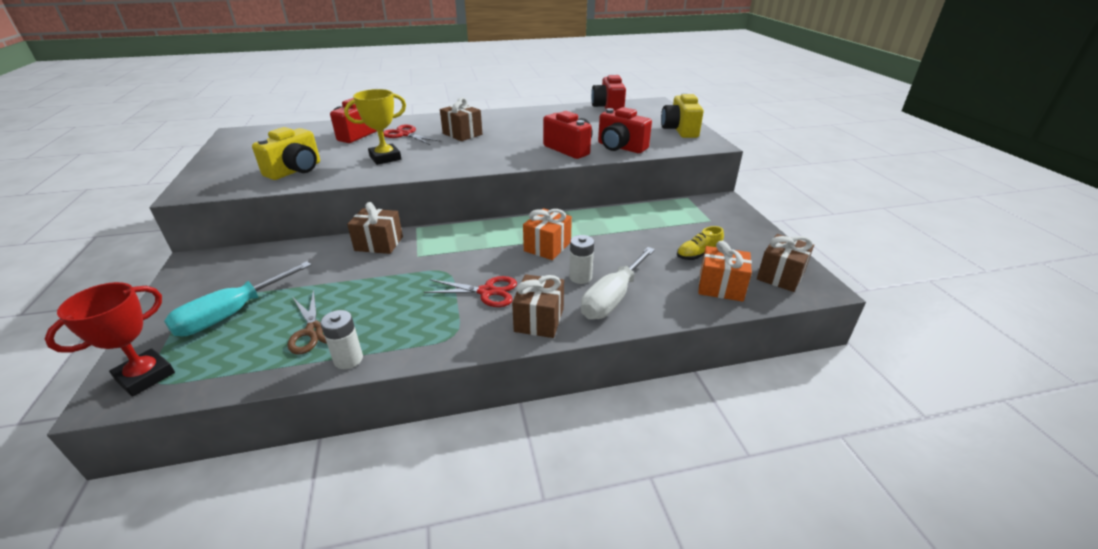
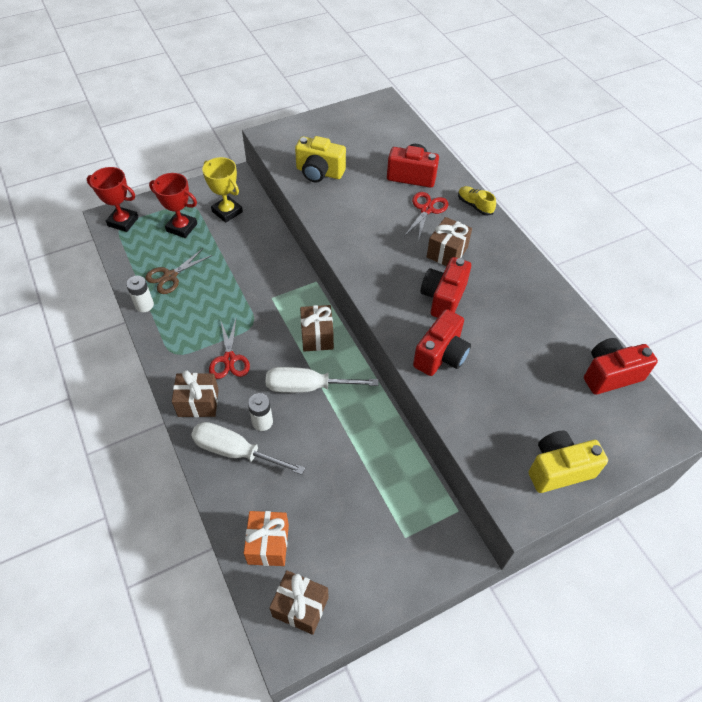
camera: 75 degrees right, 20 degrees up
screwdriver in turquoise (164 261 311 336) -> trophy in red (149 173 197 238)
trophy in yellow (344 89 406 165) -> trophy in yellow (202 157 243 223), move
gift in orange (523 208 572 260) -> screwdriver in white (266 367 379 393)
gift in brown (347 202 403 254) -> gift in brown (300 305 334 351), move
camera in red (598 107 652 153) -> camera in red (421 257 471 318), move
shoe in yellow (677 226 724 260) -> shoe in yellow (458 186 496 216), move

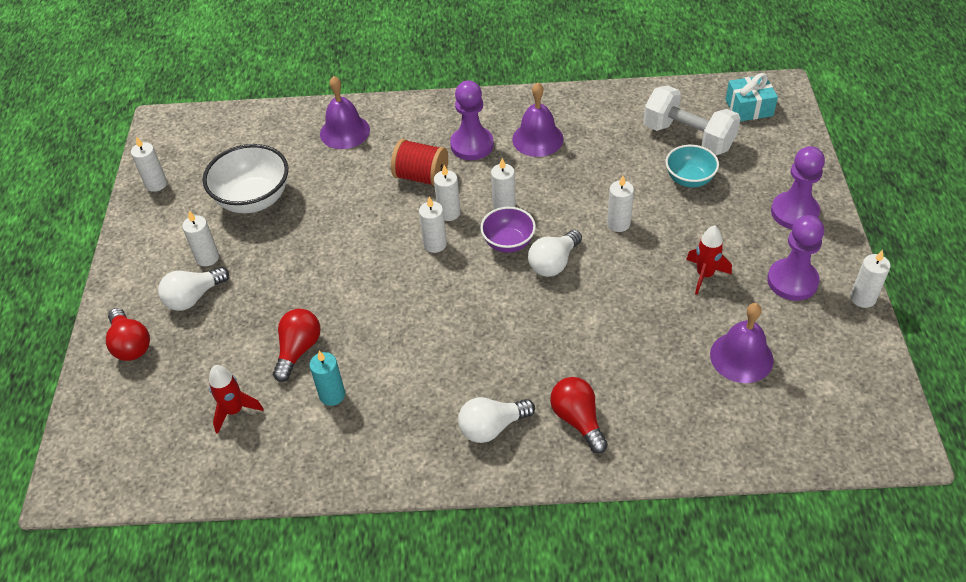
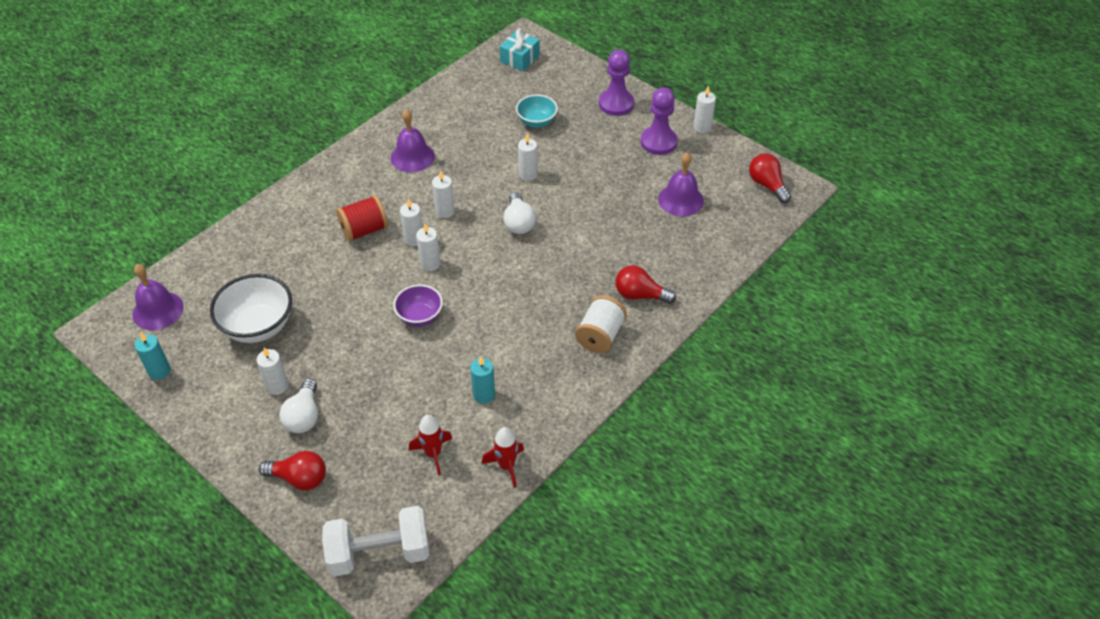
camera: 50 degrees left, 0 degrees up
bell in purple (320 76 370 149) -> bell in purple (132 264 184 330), move
candle in white (131 136 167 192) -> candle in turquoise (135 332 171 380)
dumbbell in white (643 85 741 155) -> dumbbell in white (322 506 430 577), move
bowl in purple (480 207 536 253) -> bowl in purple (393 284 443 327), move
rocket in red (686 225 732 295) -> rocket in red (482 427 524 488), move
light bulb in white (458 397 535 443) -> spool in white (575 295 627 353)
light bulb in red (273 309 320 382) -> light bulb in red (749 154 791 203), move
pawn in purple (450 80 494 160) -> none

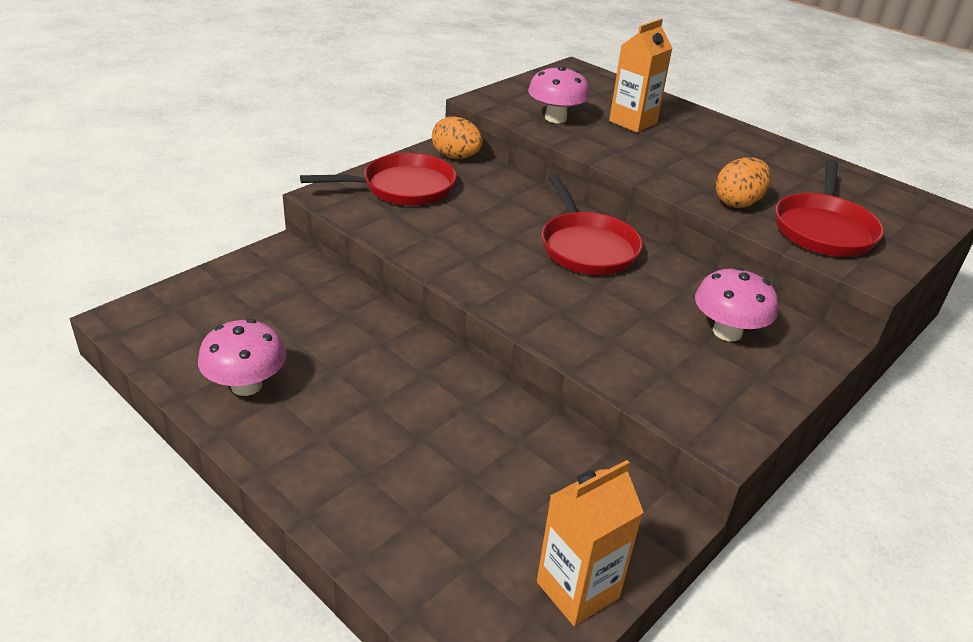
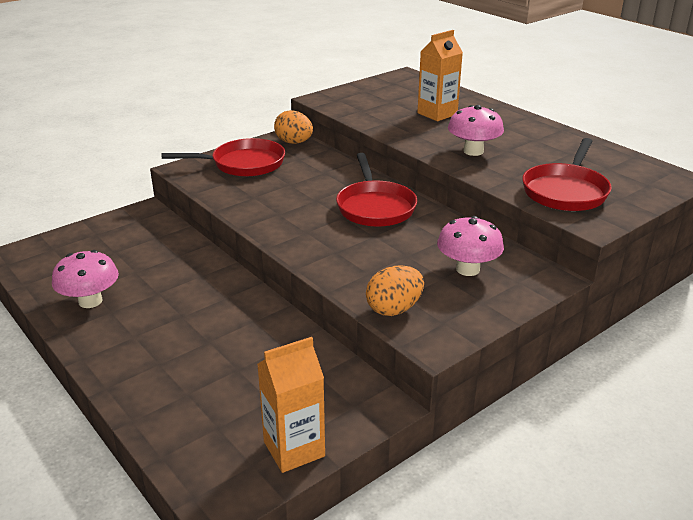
camera: 10 degrees right, 5 degrees down
egg in orange (716 157 771 208) -> egg in orange (366 265 424 316), move
mushroom in pink (528 65 590 123) -> mushroom in pink (448 105 504 156), move

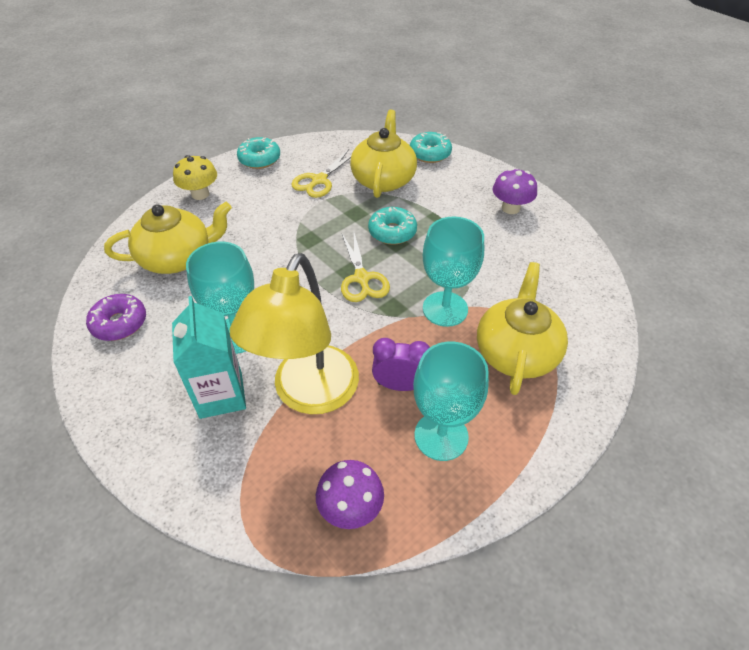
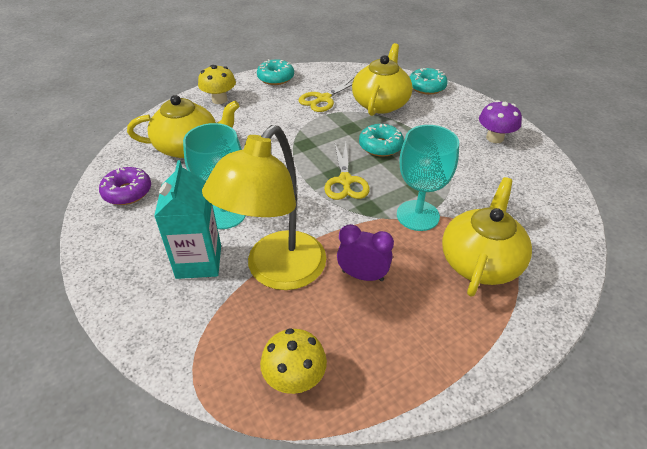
camera: 10 degrees right, 5 degrees down
mushroom in purple (316 460 384 529) -> mushroom in yellow (260 328 327 394)
goblet in turquoise (413 342 489 461) -> none

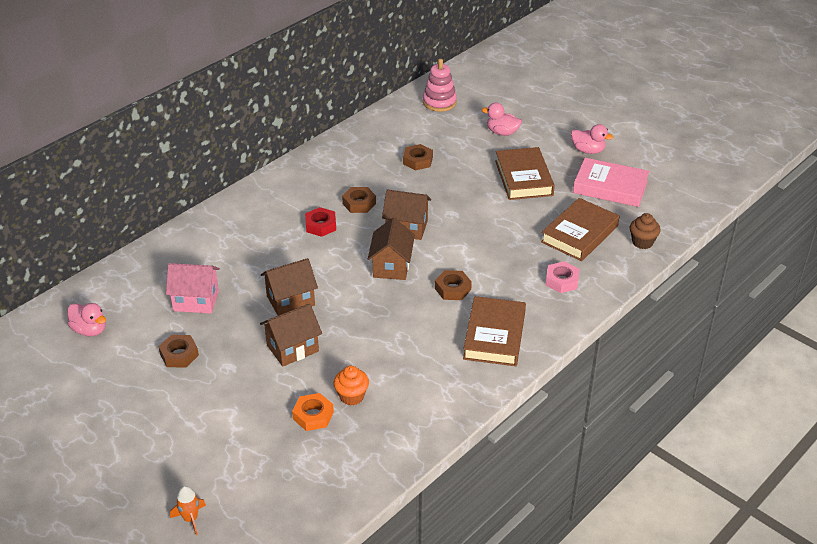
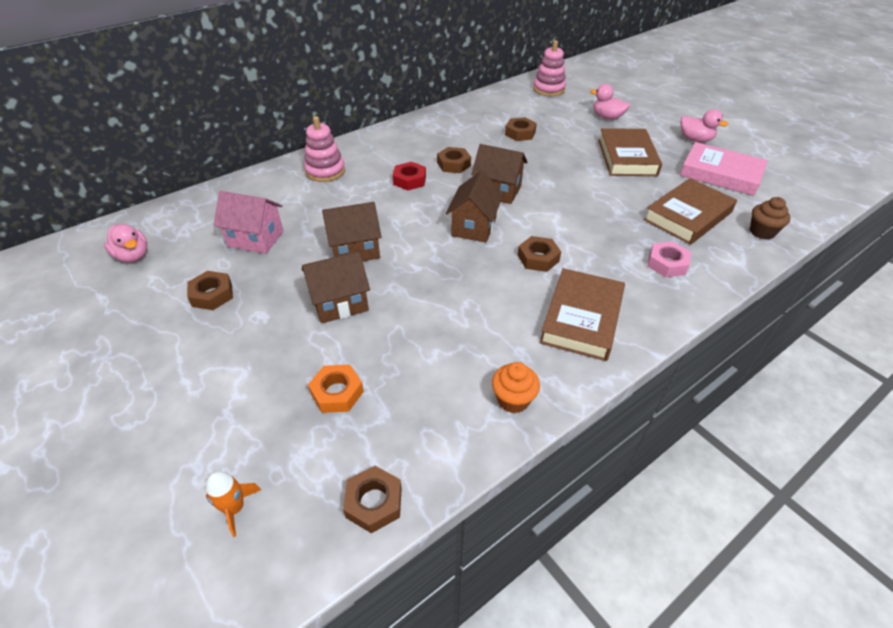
camera: 10 degrees right, 5 degrees up
rocket in orange (170 486 206 535) -> rocket in orange (206 471 261 537), move
none -> stacking toy in pink (304 116 345 182)
none -> nut in brown (343 466 402 533)
cupcake in orange (334 366 369 406) -> cupcake in orange (492 362 540 413), move

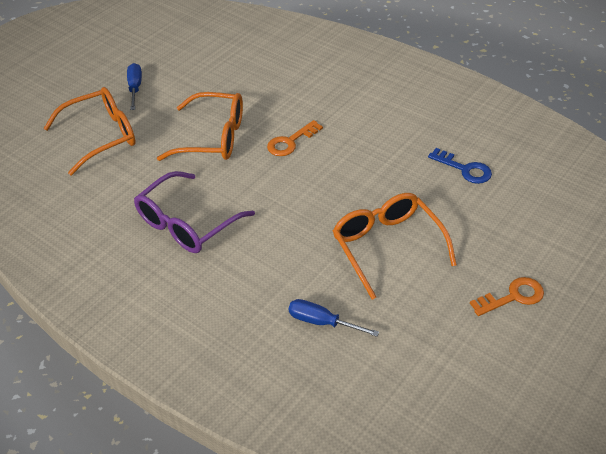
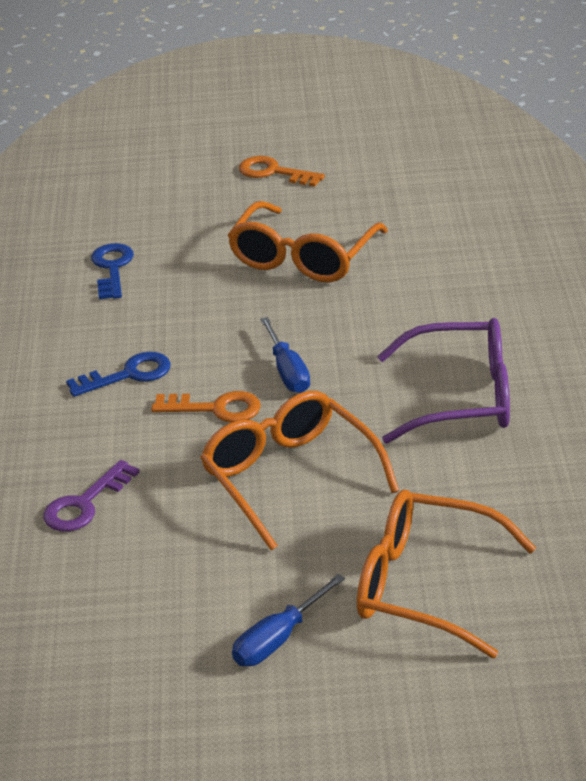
camera: 130 degrees left, 10 degrees down
none -> key in purple (43 460 140 531)
none -> key in blue (66 352 171 397)
screwdriver in blue (289 299 379 337) -> screwdriver in blue (260 317 310 393), move

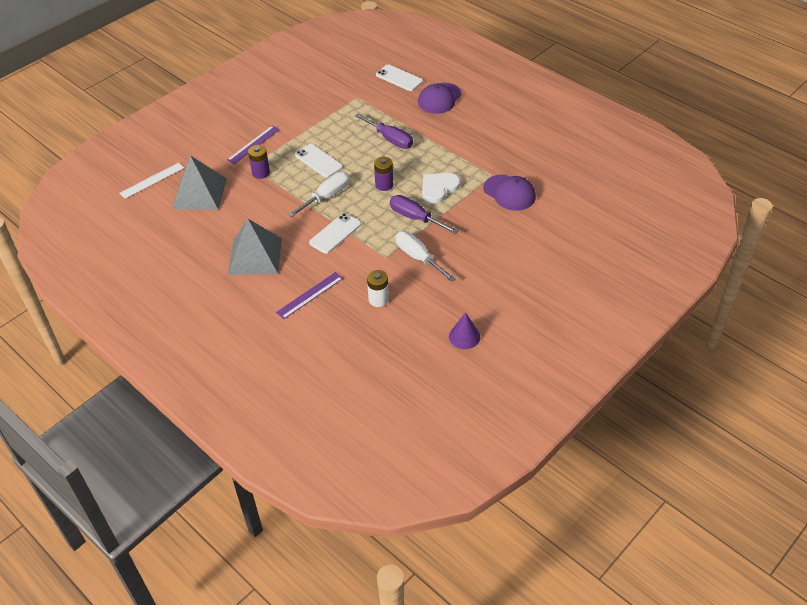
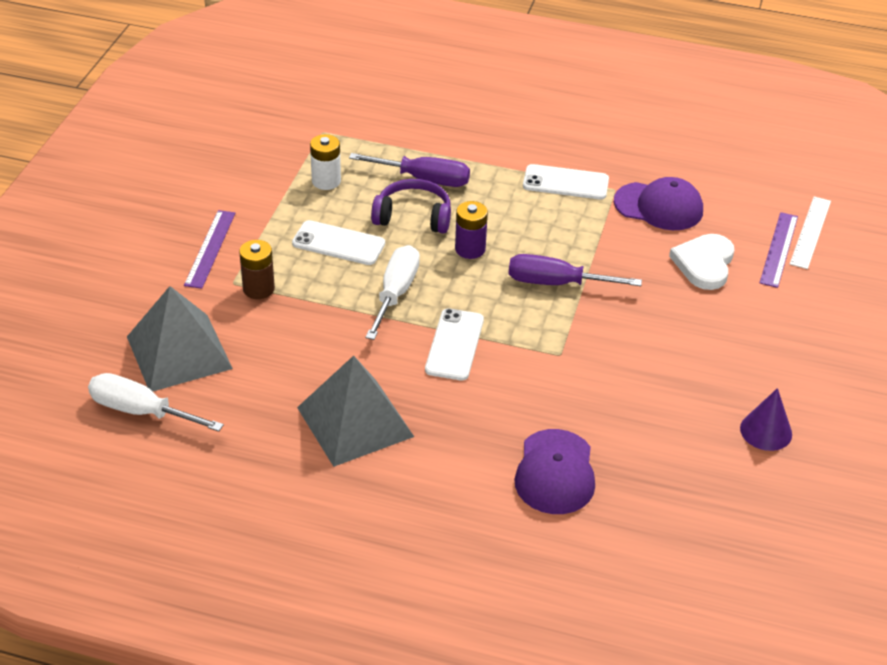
camera: 30 degrees left, 5 degrees down
screwdriver in white (395 231 456 282) -> screwdriver in white (88 373 224 432), move
battery in purple (248 145 270 179) -> battery in brown (239 240 275 299)
battery in white (367 270 389 307) -> battery in white (310 134 341 190), move
none -> headphones in purple (371 179 451 234)
cap in purple (418 83 462 114) -> cap in purple (515 429 595 514), move
phone in white (376 65 423 91) -> phone in white (523 164 609 200), move
heart in white (422 173 460 204) -> heart in white (669 234 734 290), move
ruler in purple (276 272 343 319) -> ruler in purple (759 212 798 288), move
ruler in white (119 163 184 199) -> ruler in white (790 197 831 269), move

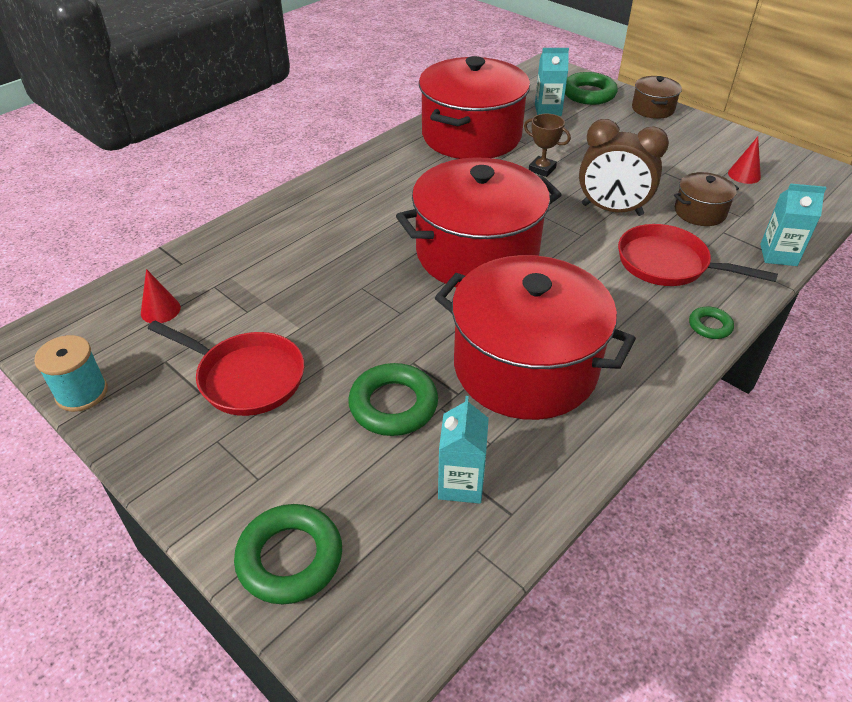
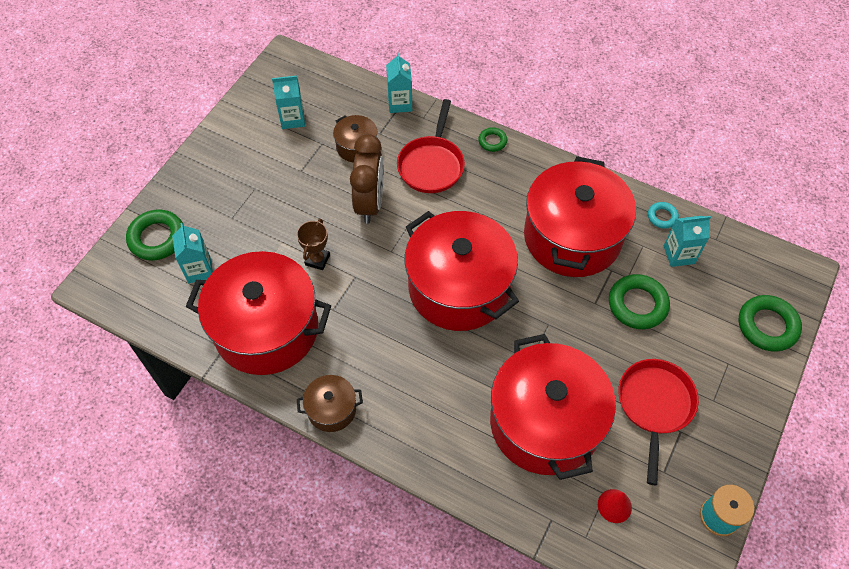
camera: 105 degrees left, 15 degrees up
cone in red (728 137 761 184) -> carton in turquoise (272 75 305 129)
pot in brown (632 76 682 119) -> pot in brown (297 375 363 432), move
none -> pot in red (490 334 616 480)
none -> ring in turquoise (648 202 679 229)

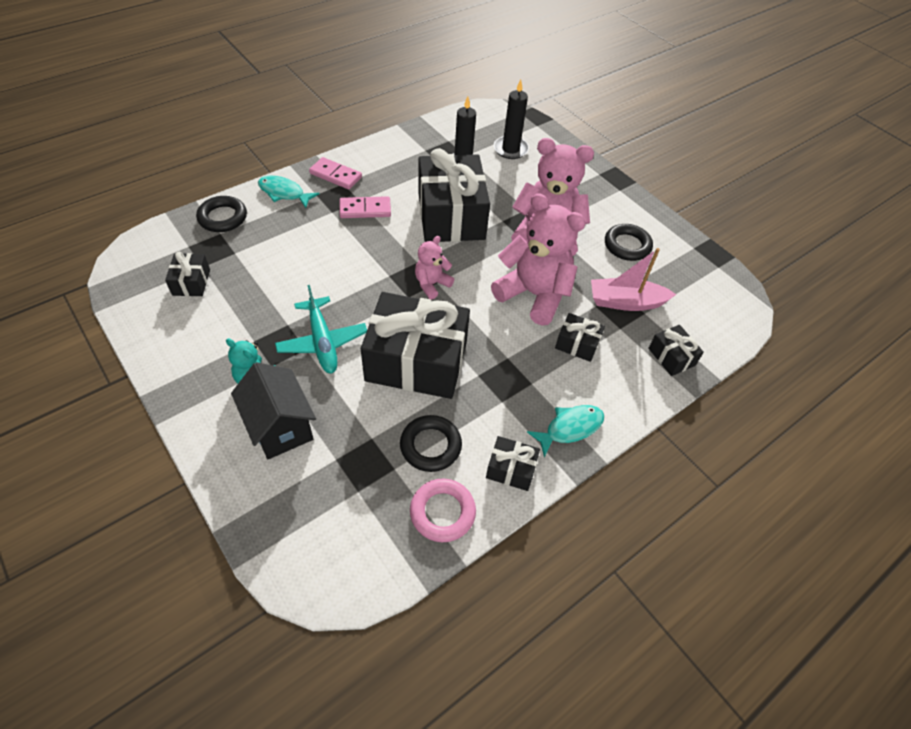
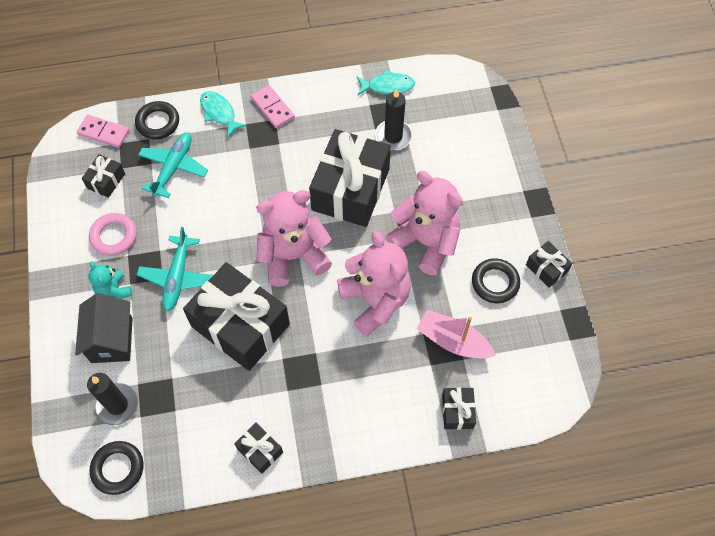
camera: 30 degrees right, 10 degrees up
domino in pink (340 196 391 218) -> domino in pink (77 115 130 148), move
candle in black (494 80 529 159) -> candle in black (87 373 138 425), move
ring in pink (410 479 476 542) -> ring in pink (89 213 137 256), move
ring in black (400 415 462 472) -> ring in black (90 441 144 495), move
none -> plane in turquoise (138 132 208 198)
teddy bear in pink (415 236 455 300) -> teddy bear in pink (256 190 332 287), x1.98
fish in turquoise (527 405 604 457) -> fish in turquoise (356 70 415 95), move
gift in black (555 313 605 362) -> gift in black (526 241 572 288), move

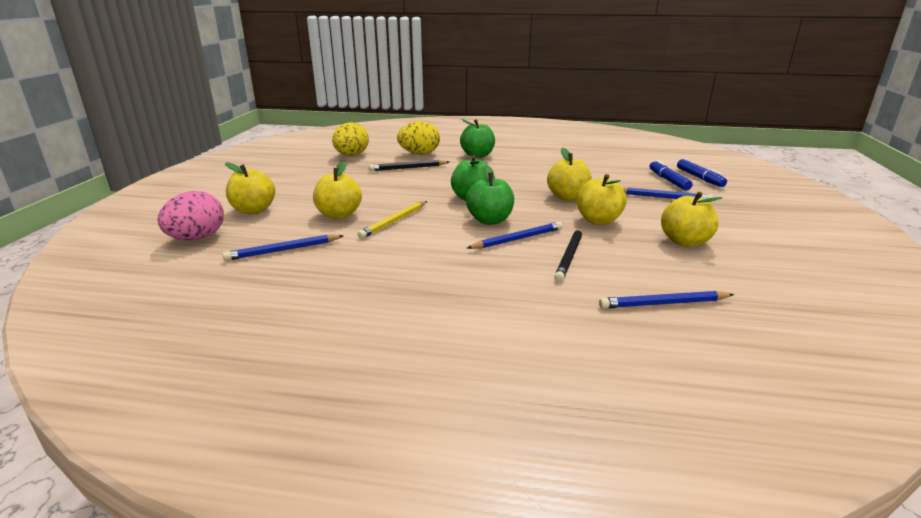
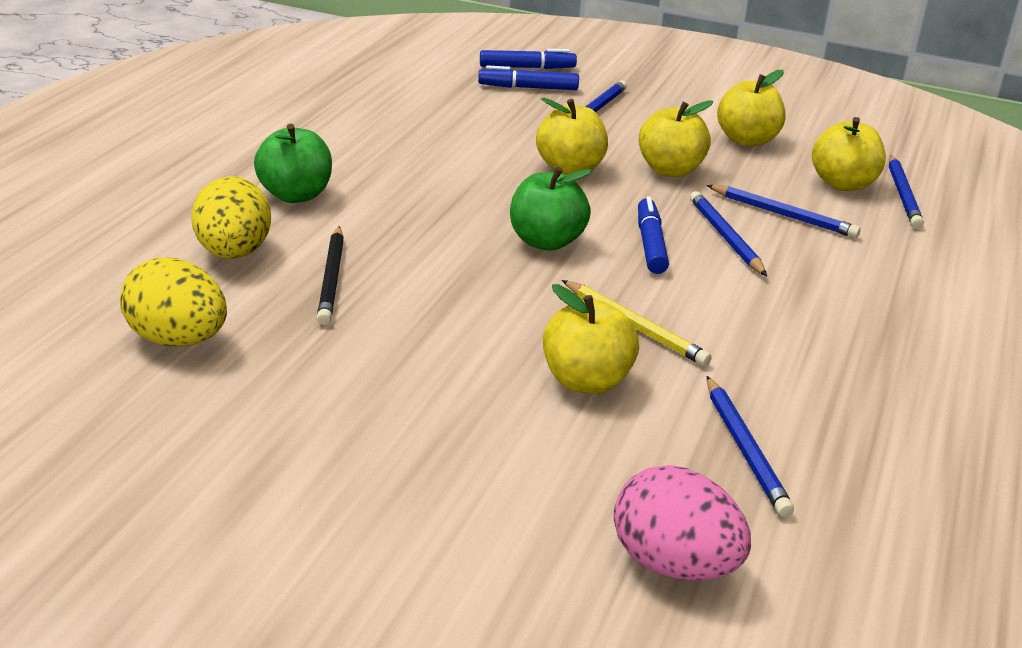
camera: 80 degrees left, 5 degrees up
apple in green (466 166 514 225) -> marker in blue (638 196 669 274)
pencil in black (554 228 582 282) -> pencil in blue (707 185 861 238)
apple in yellow (225 162 275 214) -> apple in yellow (812 117 886 191), move

